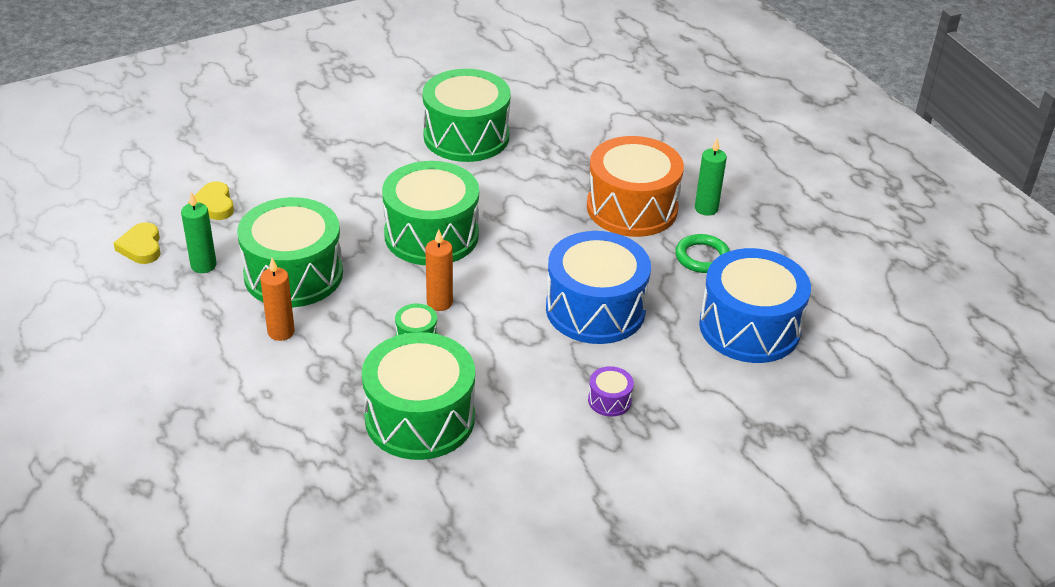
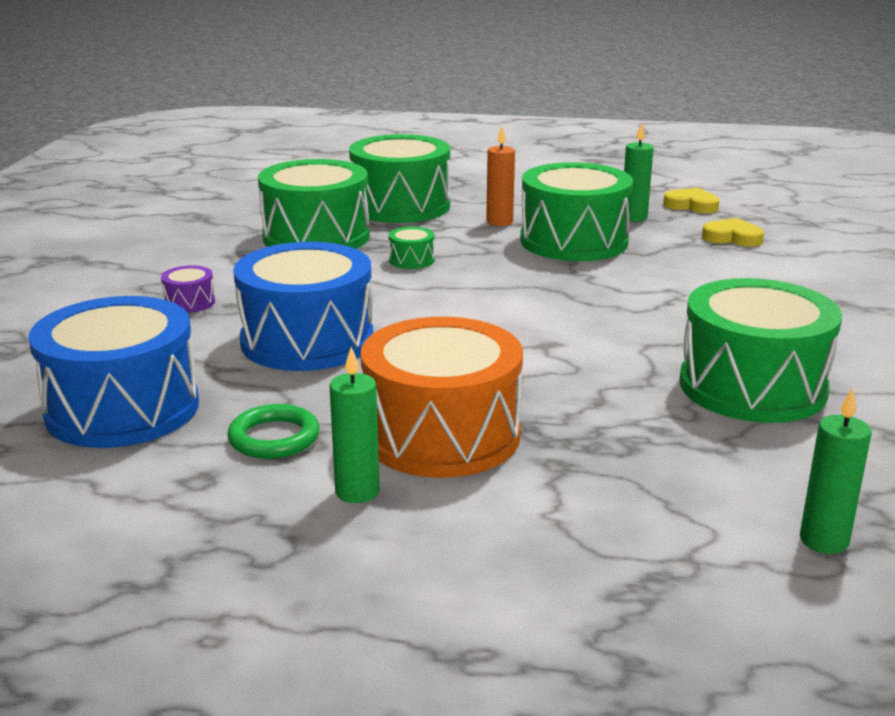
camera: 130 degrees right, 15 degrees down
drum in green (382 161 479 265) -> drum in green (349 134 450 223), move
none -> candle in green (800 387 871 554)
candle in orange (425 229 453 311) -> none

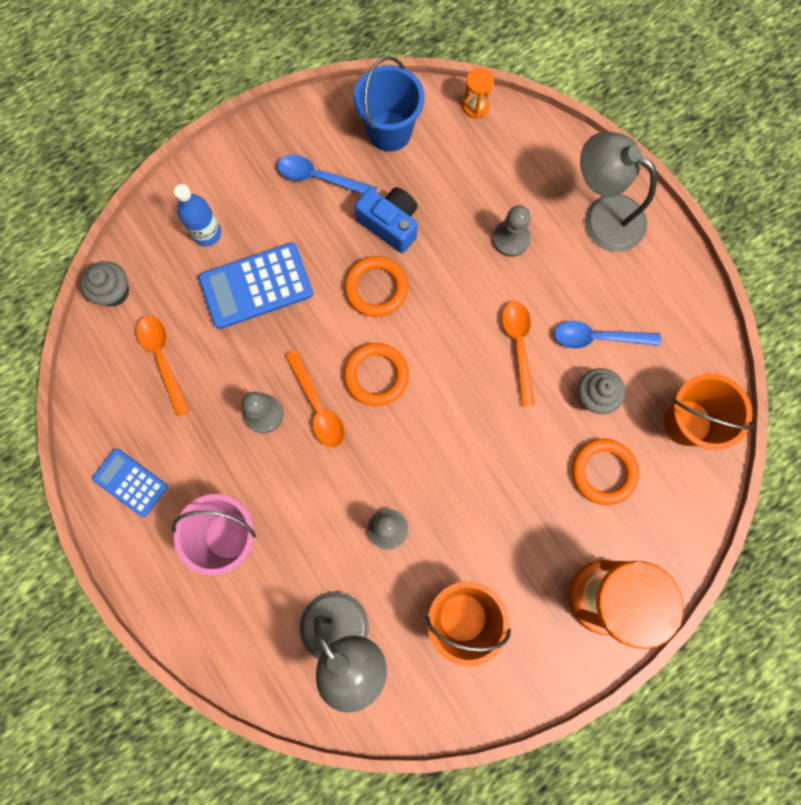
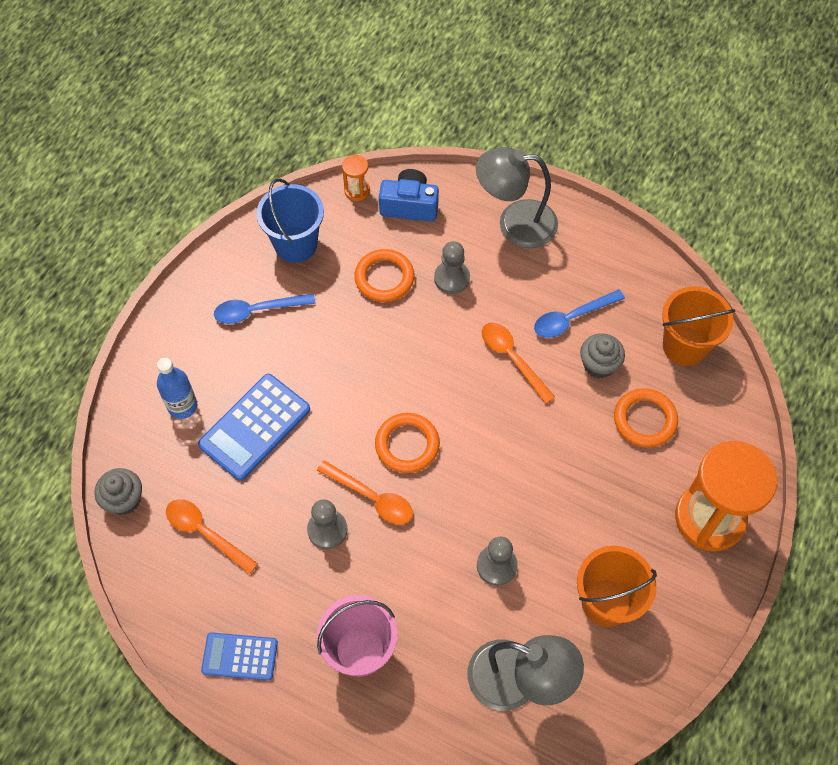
camera: 30 degrees left, 15 degrees down
ring in orange (345 256 408 317) -> ring in orange (354 249 414 302), move
camera in blue (355 187 418 253) -> camera in blue (379 169 439 222), move

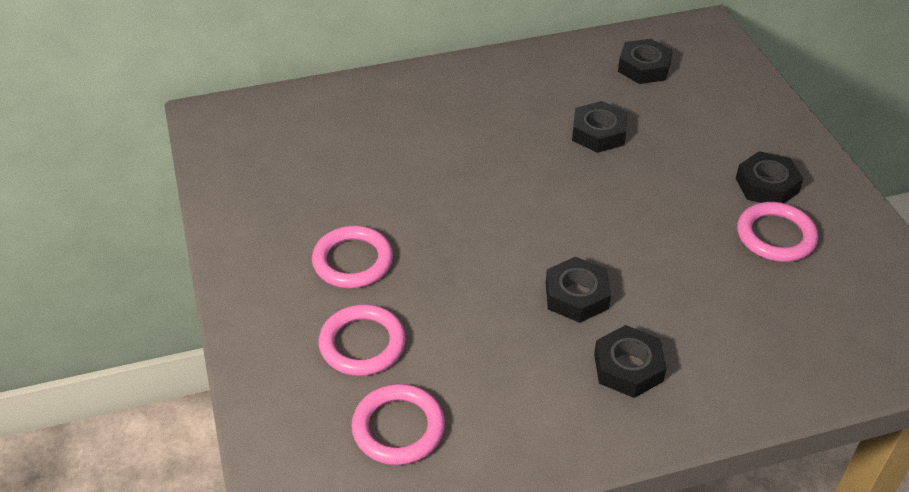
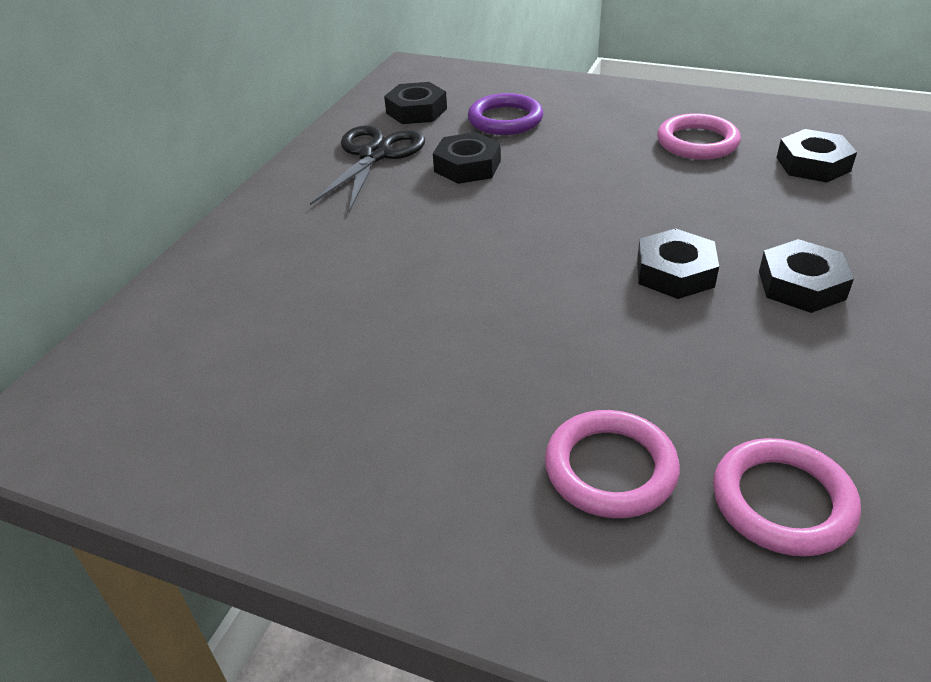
camera: 50 degrees left, 5 degrees down
none -> scissors in black (310 125 425 212)
none -> ring in purple (468 93 543 135)
nut in black (735 151 803 203) -> nut in black (776 129 857 183), move
ring in pink (312 226 393 288) -> none

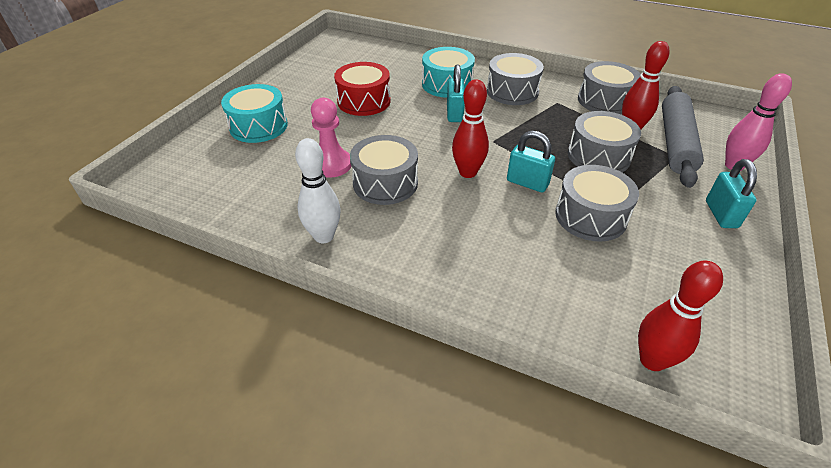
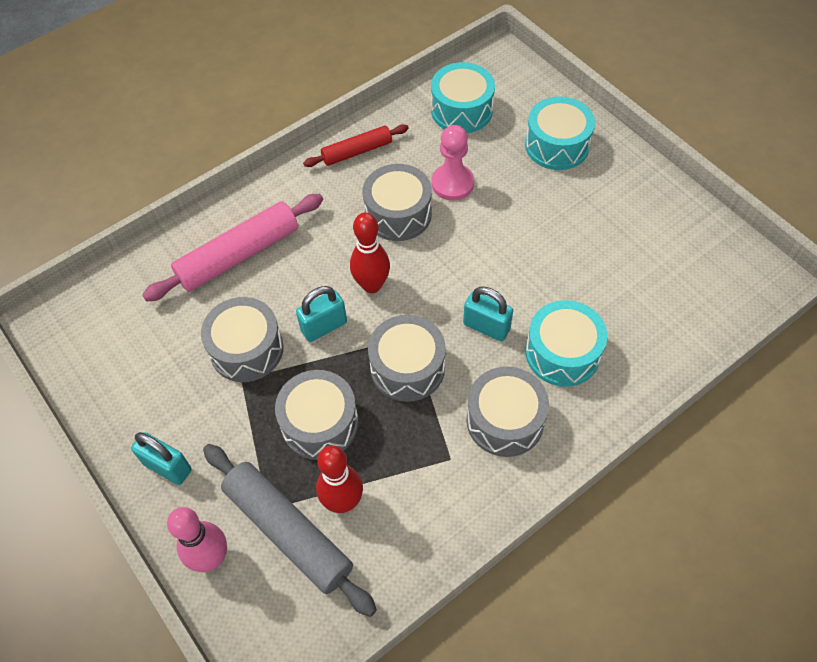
camera: 120 degrees right, 15 degrees up
none -> rolling pin in pink (142 194 323 302)
bowling pin in white (295 138 341 243) -> rolling pin in red (303 124 409 167)
drum in grey (578 61 641 114) -> drum in grey (368 315 446 402), move
none -> drum in turquoise (431 62 495 133)
drum in red (334 62 391 116) -> none
bowling pin in red (638 260 723 371) -> none

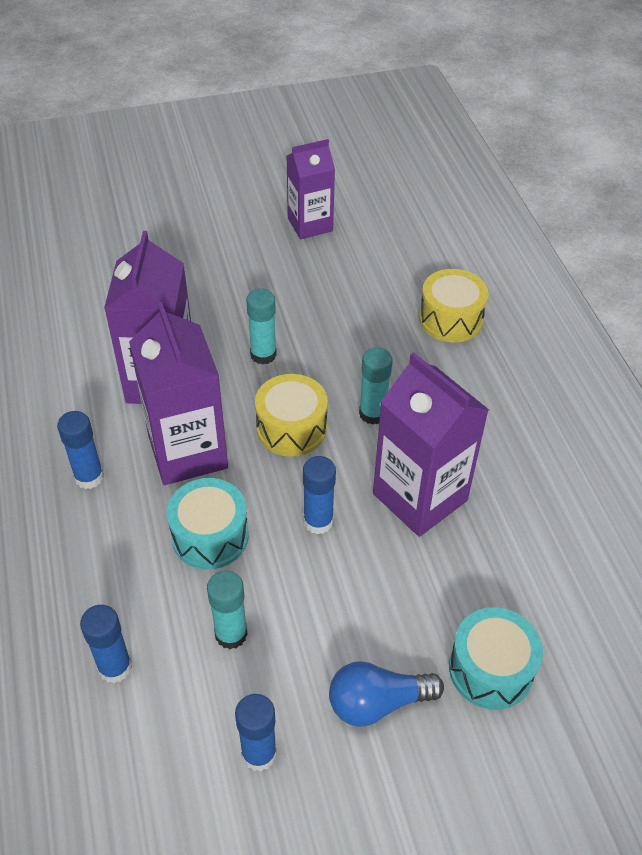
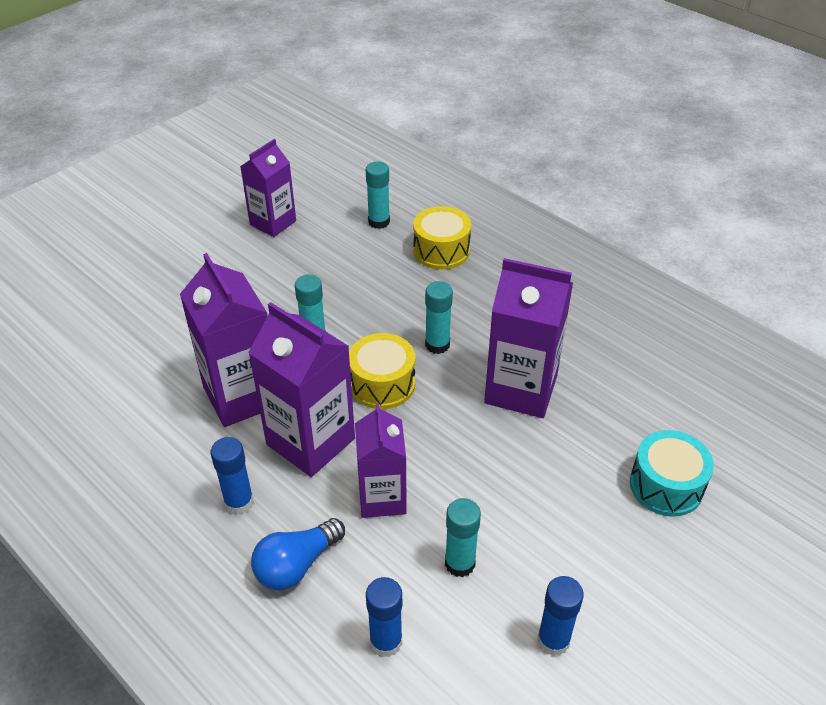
camera: 30 degrees left, 5 degrees down
light bulb in blue (329 661 444 727) -> light bulb in blue (251 518 345 591), move
drum in turquoise (167 478 249 570) -> carton in purple (355 403 407 518)
none -> glue stick in turquoise (366 161 390 229)
glue stick in blue (303 456 336 534) -> none

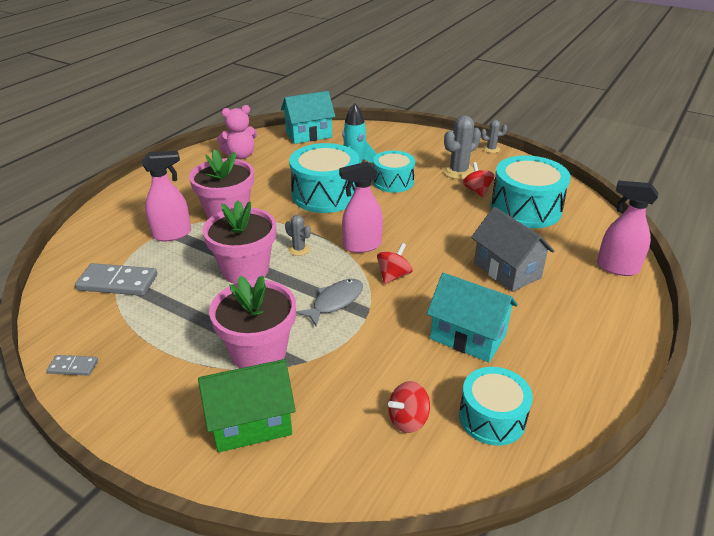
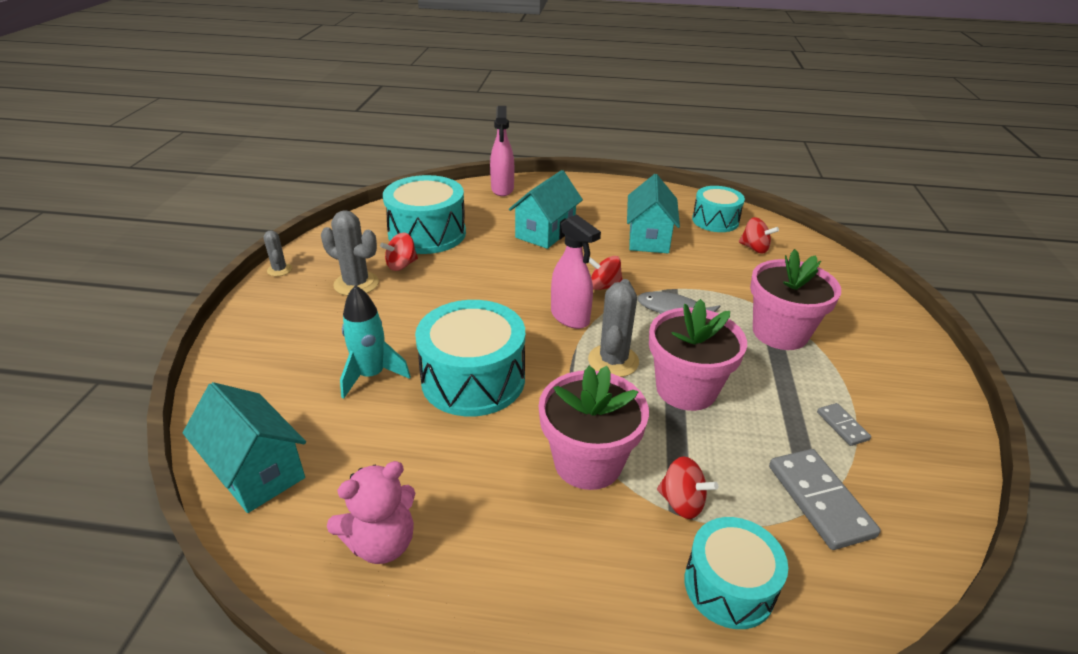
camera: 115 degrees left, 0 degrees up
teddy bear in pink (217 105 257 159) -> teddy bear in pink (327 461 415 564), 105 degrees clockwise
house in grey (471 207 554 292) -> house in turquoise (509 170 583 249)
cactus in grey (285 215 311 256) -> cactus in grey (588 279 639 377), x1.78
spray bottle in pink (142 151 191 241) -> spinning top in red (657 456 718 519)
drum in turquoise (373 151 415 193) -> drum in turquoise (684 517 788 629), move
domino in grey (47 355 98 376) -> domino in grey (817 403 871 446), move
house in green (198 359 296 452) -> none

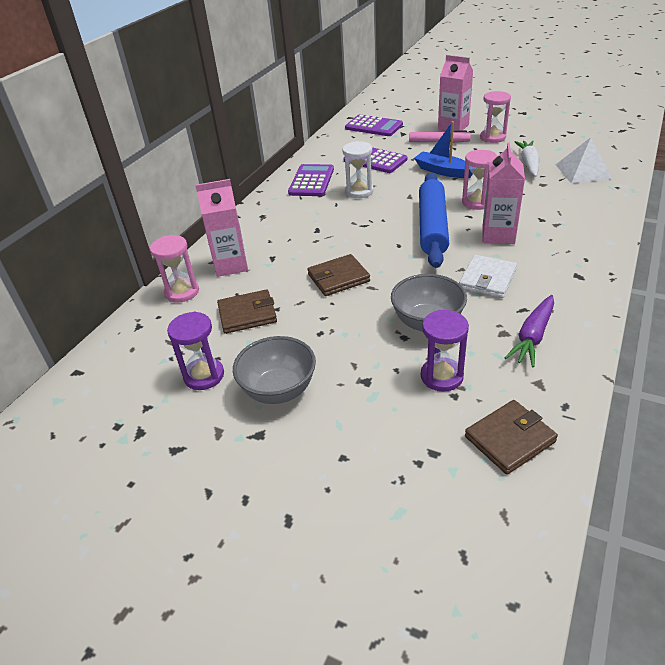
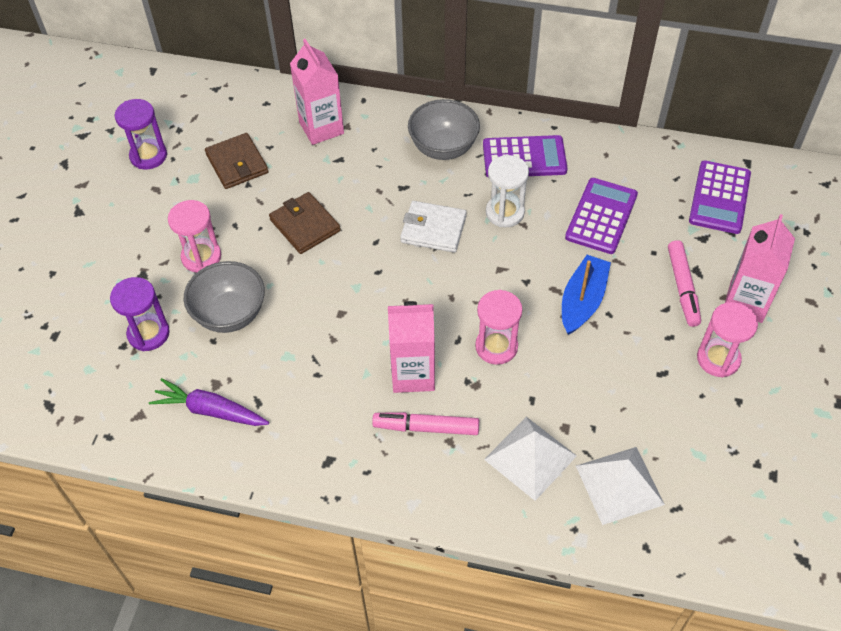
camera: 75 degrees right, 15 degrees up
hourglass in pink (150 235 199 303) -> hourglass in pink (168 200 221 273), move
none -> marker in pink (372 412 479 435)
wallet in white (459 255 517 298) -> wallet in white (400 201 467 253), move
bowl in grey (233 336 316 404) -> bowl in grey (408 99 480 160), move
none -> pyramid in white (484 417 577 501)
rolling pin in blue (419 173 449 268) -> none
wallet in brown (465 400 558 475) -> none
carrot in white (514 140 539 177) -> none

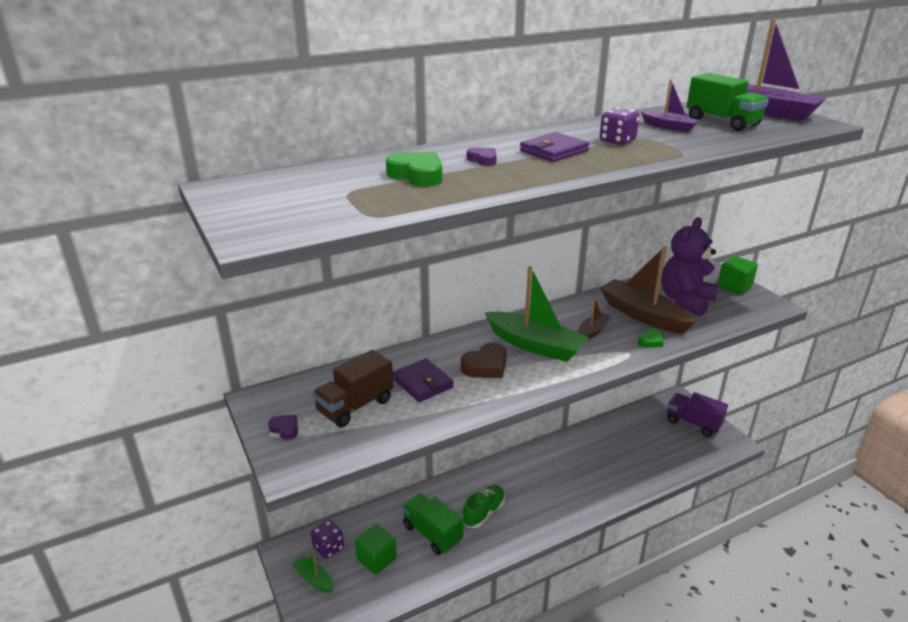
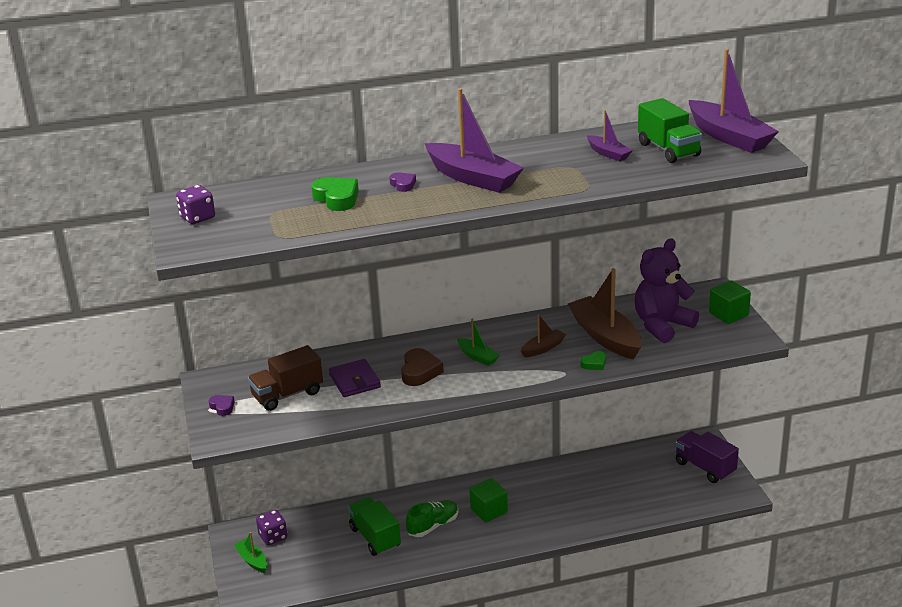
camera: 15 degrees right, 0 degrees up
dice in purple (600 107 639 145) -> dice in purple (176 185 215 224), move
heart in brown (461 343 507 378) -> heart in brown (401 348 444 386), 60 degrees counterclockwise
wallet in purple (520 132 589 162) -> boat in purple (425 88 524 193)
boat in green (485 266 589 362) -> boat in green (457 319 500 366), x0.50
cube in green (355 524 397 575) -> cube in green (469 478 508 522), move

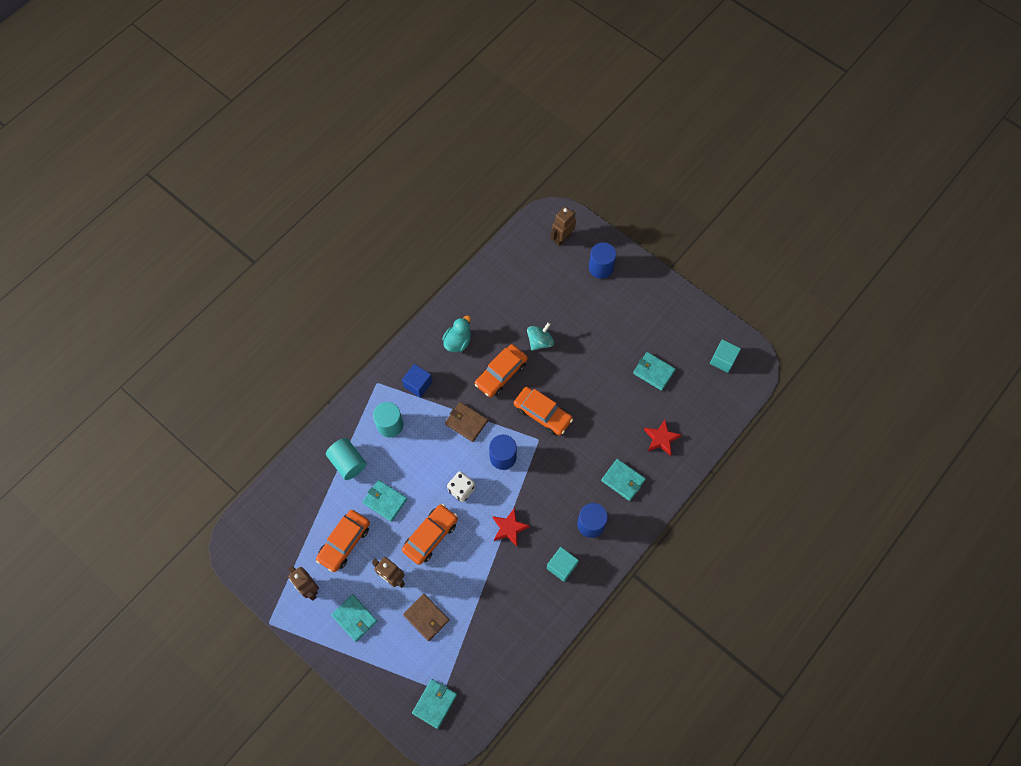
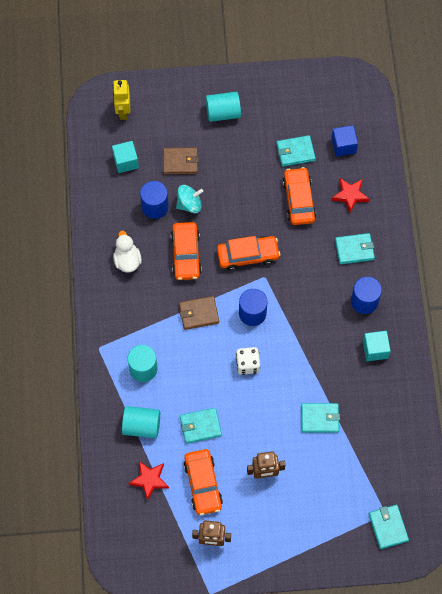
camera: 45 degrees left, 0 degrees up
cube in turquoise (710 339 741 373) -> cube in turquoise (112 141 139 173), move
robot in brown (551 207 576 246) -> robot in yellow (113 80 130 120)
duck in turquoise (442 315 471 352) -> duck in white (113 231 142 273)
star in red (492 508 530 547) -> star in red (129 461 169 501), move
cylinder in blue (589 242 616 279) -> cylinder in blue (140 181 169 219), move
wallet in brown (403 594 449 641) -> wallet in brown (163 148 199 174), move
spinning top in turquoise (527 322 554 351) -> spinning top in turquoise (176 185 203 213), 75 degrees clockwise
none -> cylinder in turquoise (206 92 241 122)
car in orange (402 504 458 565) -> car in orange (283 167 316 225), move
wallet in turquoise (331 594 377 642) -> wallet in turquoise (301 403 340 433), move
cube in blue (402 364 432 398) -> cube in blue (331 125 358 157), move

